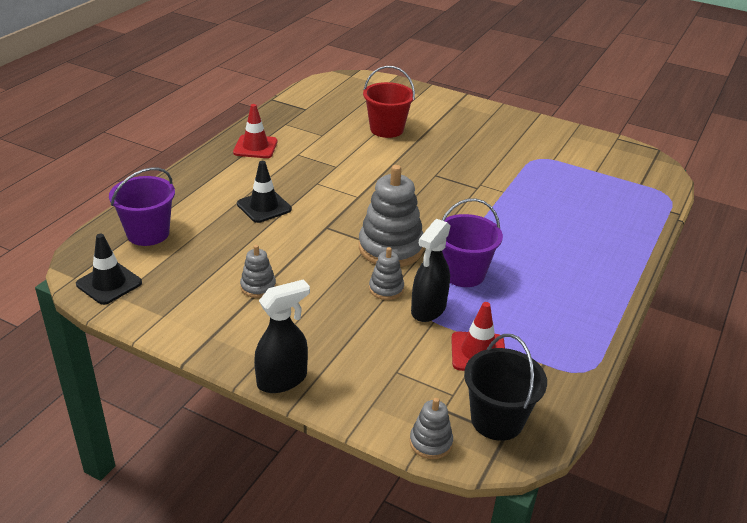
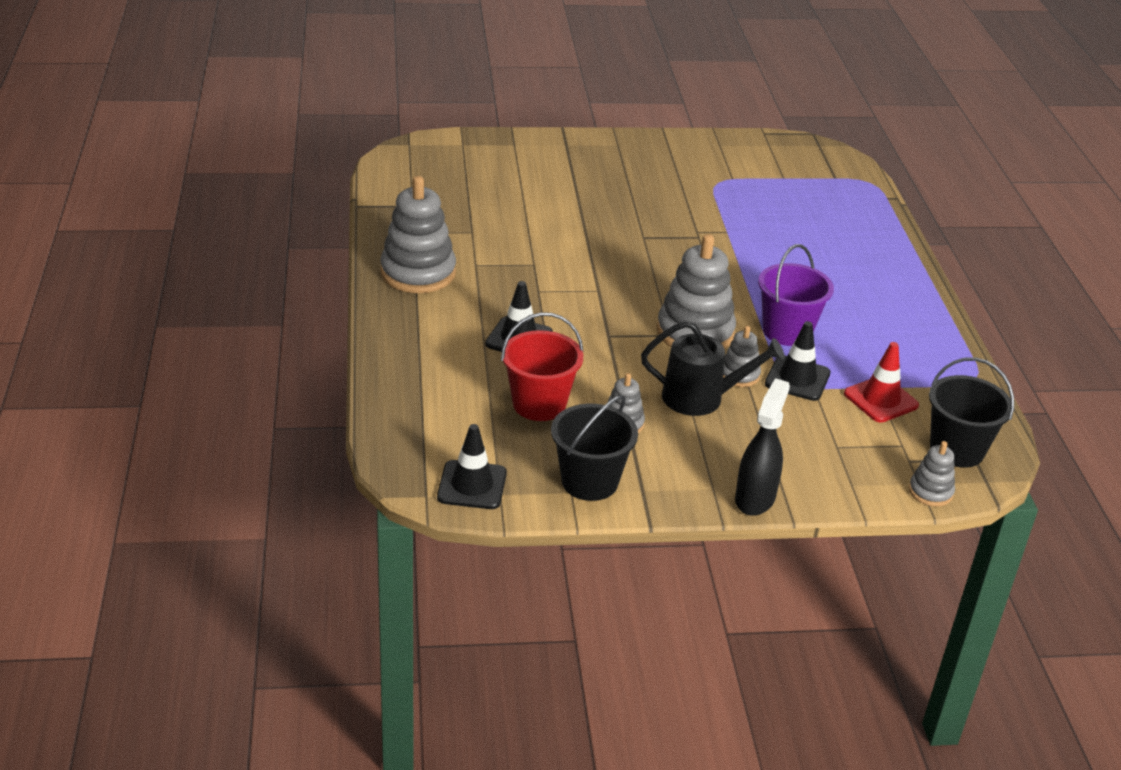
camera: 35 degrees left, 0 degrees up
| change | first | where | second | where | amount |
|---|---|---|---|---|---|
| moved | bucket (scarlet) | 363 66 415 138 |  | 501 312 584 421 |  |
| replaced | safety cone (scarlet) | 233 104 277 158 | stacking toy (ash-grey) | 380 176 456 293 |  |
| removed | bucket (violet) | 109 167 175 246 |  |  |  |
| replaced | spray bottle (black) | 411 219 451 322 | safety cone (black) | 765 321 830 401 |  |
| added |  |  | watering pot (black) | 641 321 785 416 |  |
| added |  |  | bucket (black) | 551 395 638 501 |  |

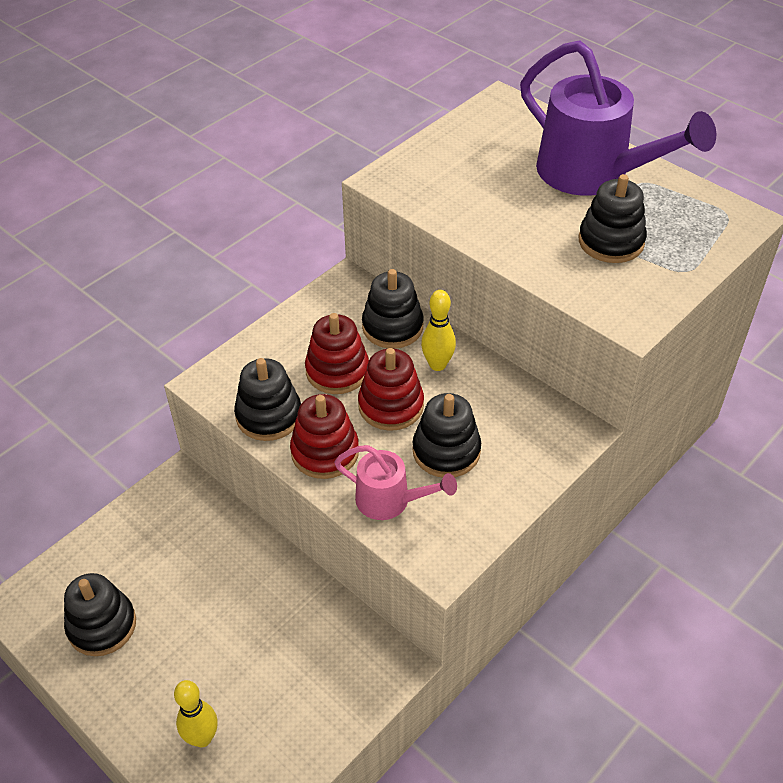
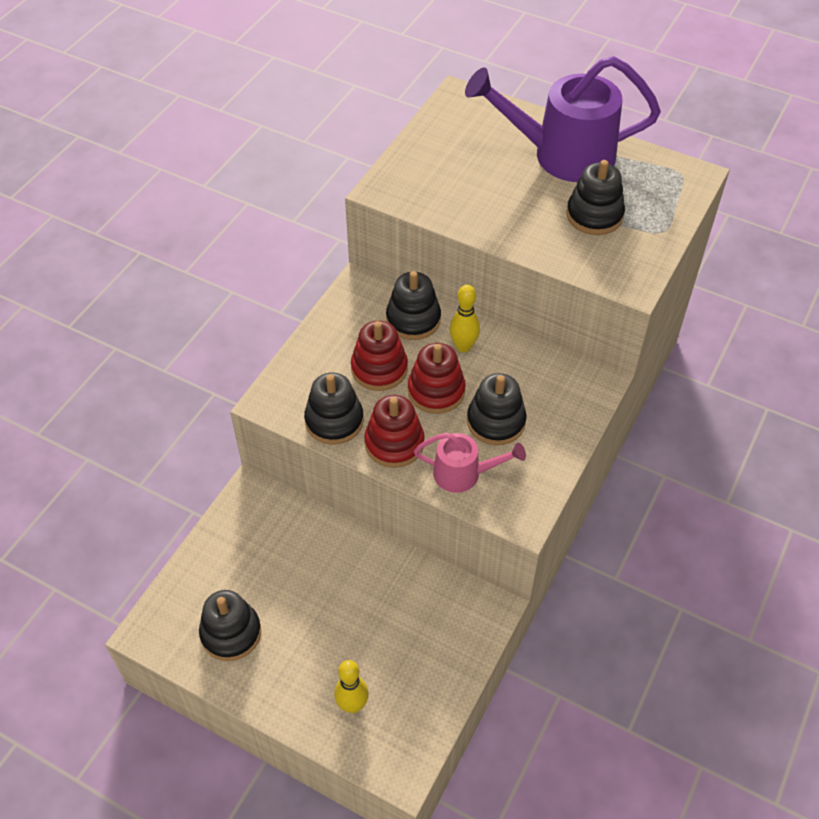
camera: 15 degrees left, 5 degrees up
| change | first | where | second | where | amount |
|---|---|---|---|---|---|
| turned | watering pot (violet) | 520 40 716 196 |  | 465 56 661 182 | 150 degrees clockwise |

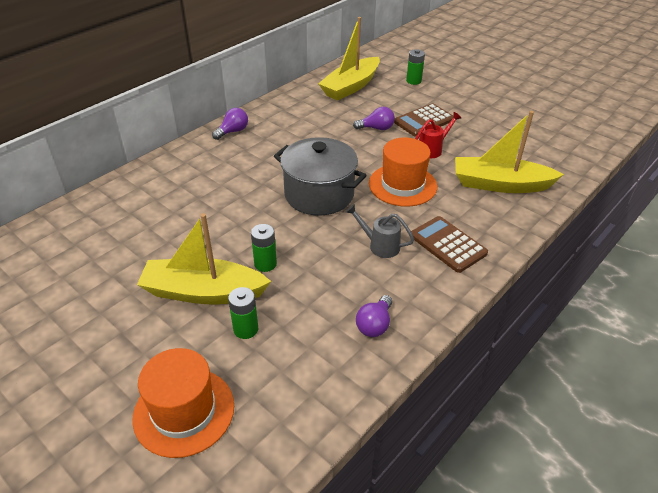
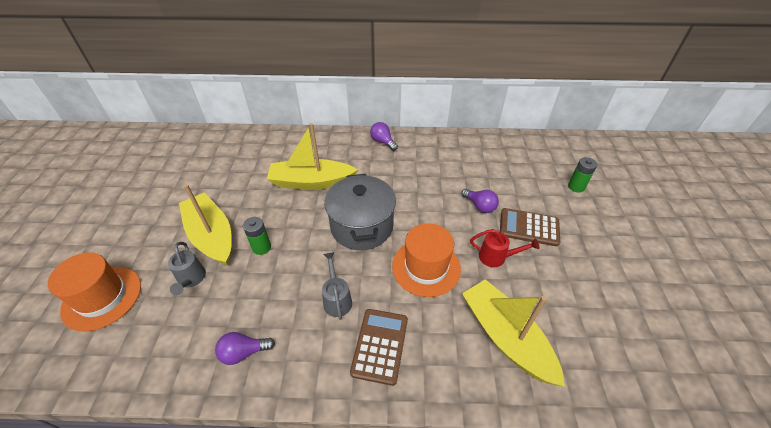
camera: 50 degrees right, 5 degrees up
| change | first | where | second | where | amount |
|---|---|---|---|---|---|
| moved | toy boat (golden) | 318 17 380 101 |  | 267 123 358 190 |  |
| turned | light bulb (violet) | 212 108 248 140 |  | 370 122 398 151 | 135 degrees counterclockwise |
| replaced | battery (green) | 228 287 258 339 | watering pot (ash-grey) | 168 242 206 295 |  |

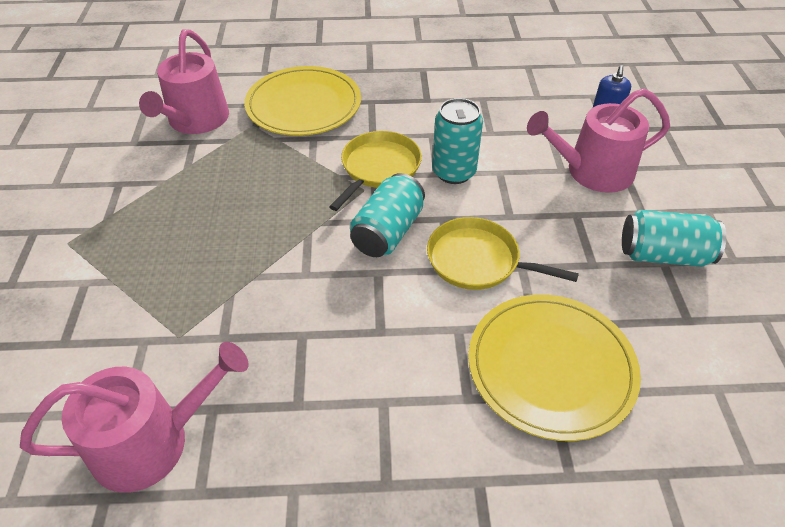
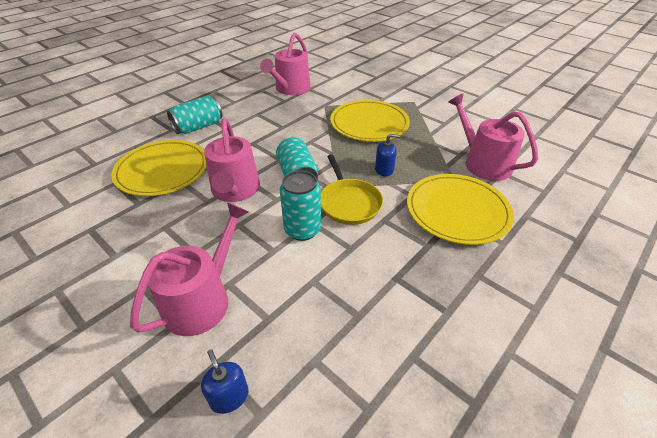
camera: 135 degrees right, 5 degrees down
| change | first | where | second | where | amount |
|---|---|---|---|---|---|
| moved | tin (turquoise) | 622 210 726 267 |  | 167 96 222 134 |  |
| replaced | pan (golden) | 427 217 579 290 | watering pot (pink) | 204 118 260 202 |  |
| added |  |  | flat dish (golden) | 330 100 410 142 |  |
| added |  |  | pump bottle (cobalt) | 375 134 400 176 |  |

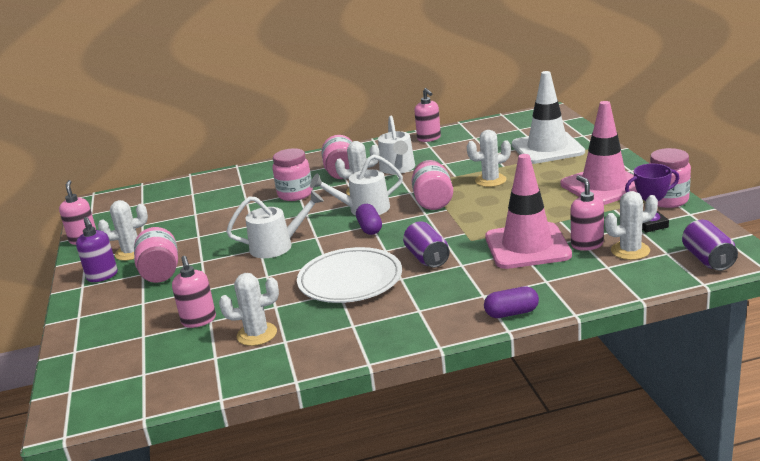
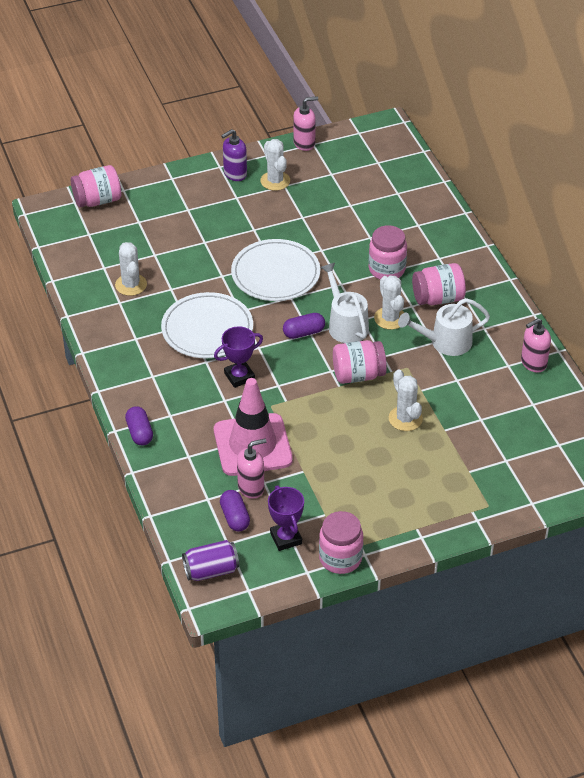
camera: 80 degrees right, 20 degrees up
| change | first | where | second | where | amount |
|---|---|---|---|---|---|
| removed | safety cone (pure white) | 512 71 585 164 |  |  |  |
| removed | safety cone (pink) | 561 101 637 205 |  |  |  |
| replaced | watering pot (pure white) | 226 190 324 258 | flat dish (pure white) | 231 239 320 301 |  |
| replaced | cactus (pure white) | 605 191 658 260 | pill shape (violet) | 220 490 250 531 |  |
| replaced | tin (violet) | 403 221 450 268 | award cup (violet) | 214 326 263 388 |  |
| moved | preserve jar (pink) | 134 227 178 283 |  | 71 165 121 207 |  |
| removed | pump bottle (pink) | 172 256 216 328 |  |  |  |

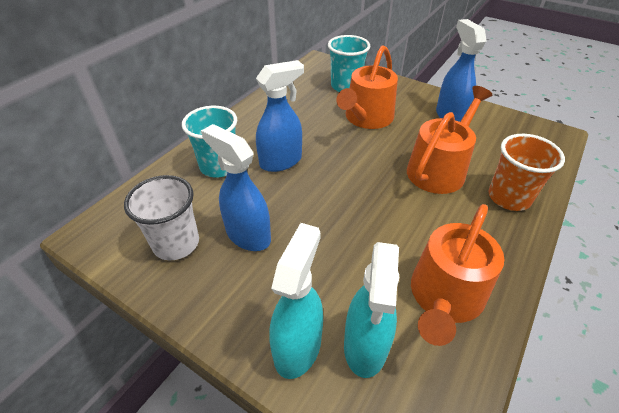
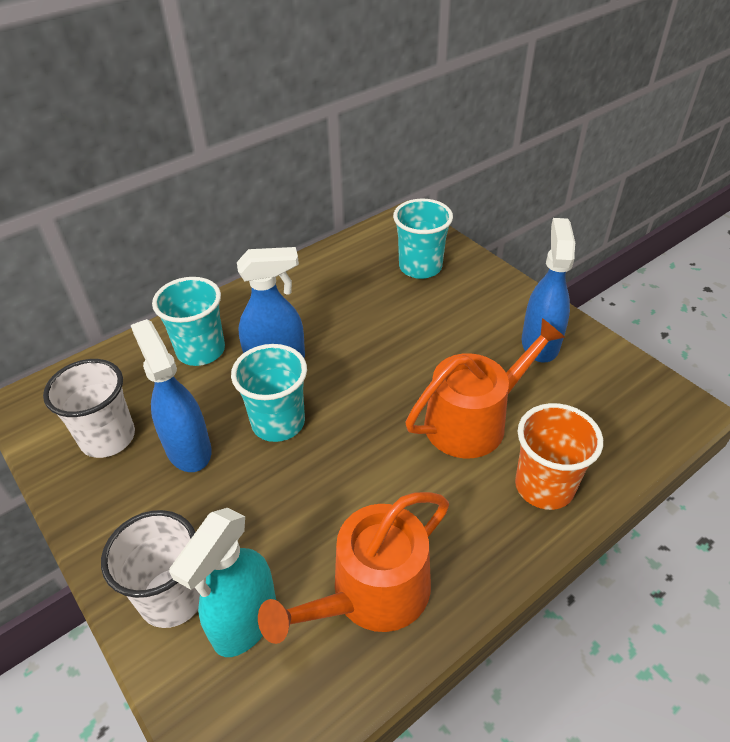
camera: 20 degrees right, 0 degrees up
| change | first | where | second | where | amount |
|---|---|---|---|---|---|
| removed | watering pot (bright orange) | 336 45 398 129 |  |  |  |
| replaced | spray bottle (turquoise) | 269 223 323 379 | beaker (pure white) | 101 510 200 628 |  |
| added |  |  | beaker (turquoise) | 231 344 307 442 |  |

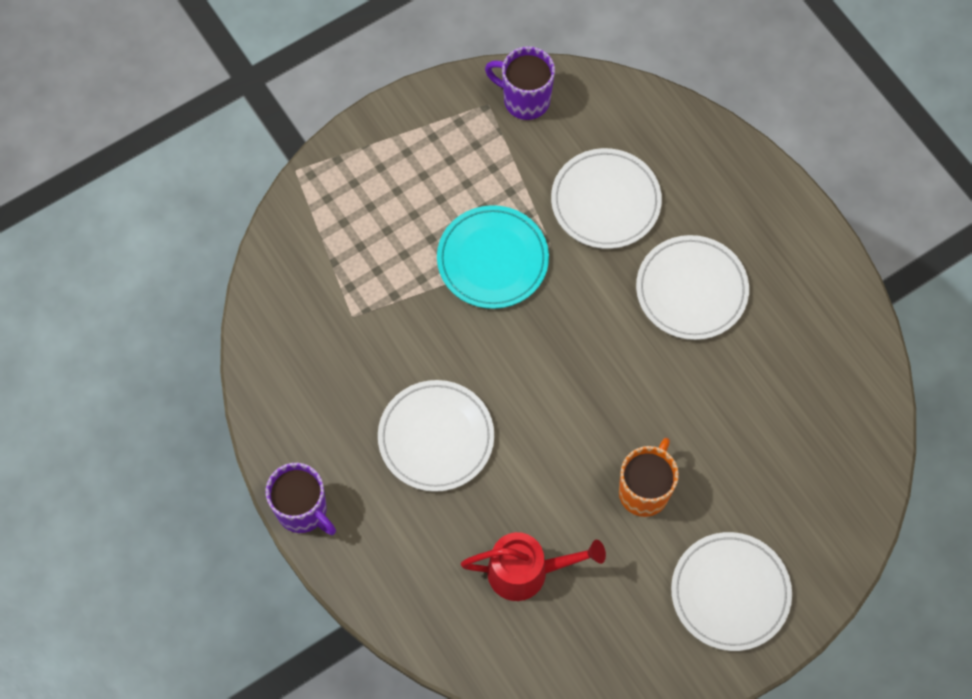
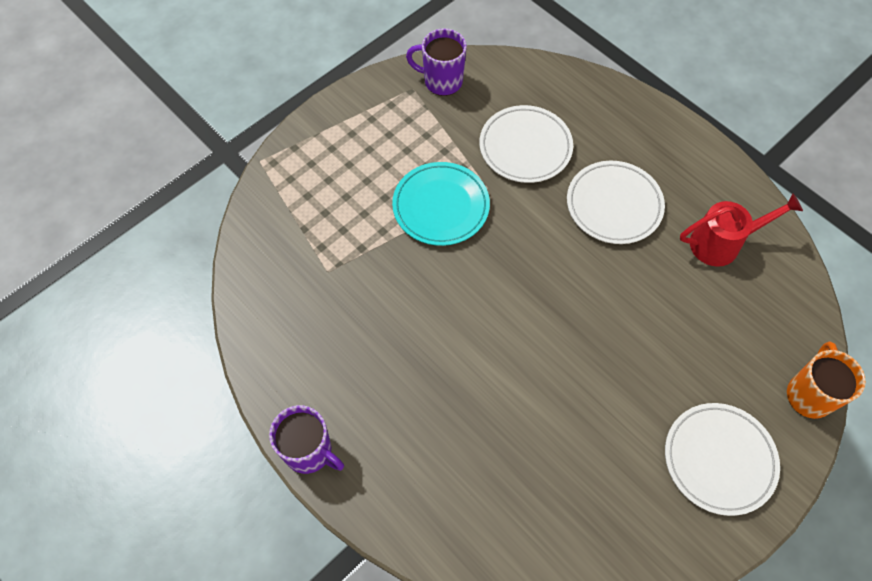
camera: 10 degrees left, 5 degrees down
| change | first | where | second | where | amount |
|---|---|---|---|---|---|
| removed | flat dish (pure white) | 378 380 494 492 |  |  |  |
| moved | mug (bright orange) | 619 438 679 517 |  | 787 341 866 419 |  |
| moved | watering pot (scarlet) | 461 532 606 601 |  | 680 194 803 267 |  |

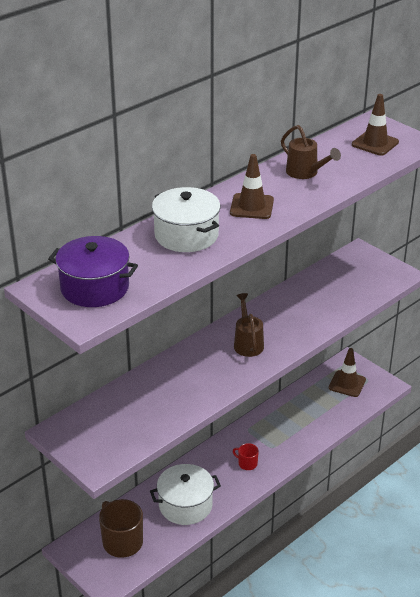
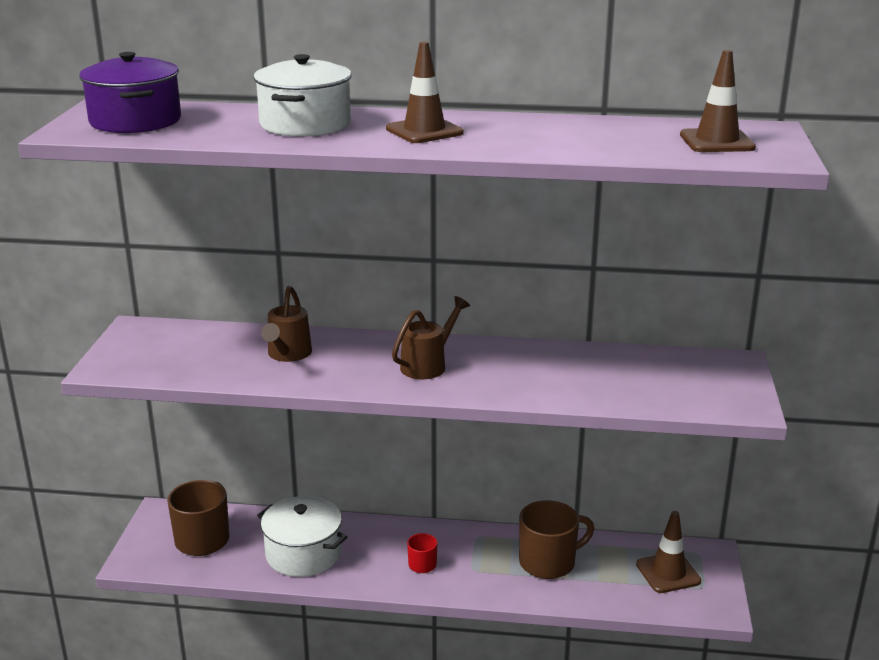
camera: 50 degrees right, 10 degrees down
| change | first | where | second | where | amount |
|---|---|---|---|---|---|
| moved | watering pot (brown) | 281 125 341 179 |  | 261 286 312 362 |  |
| added |  |  | mug (brown) | 519 500 594 579 |  |

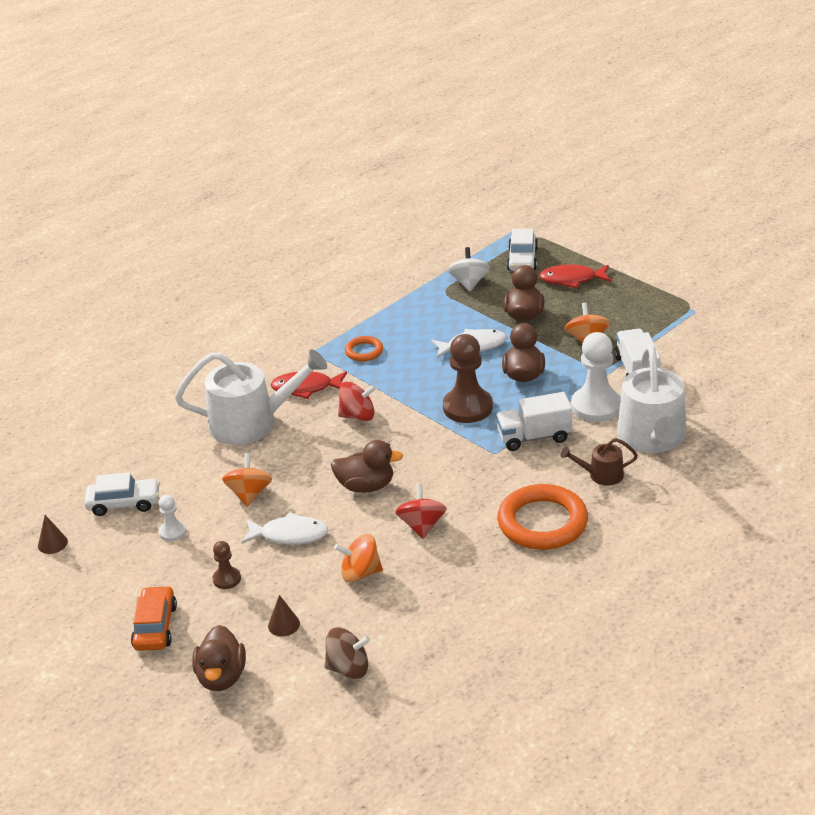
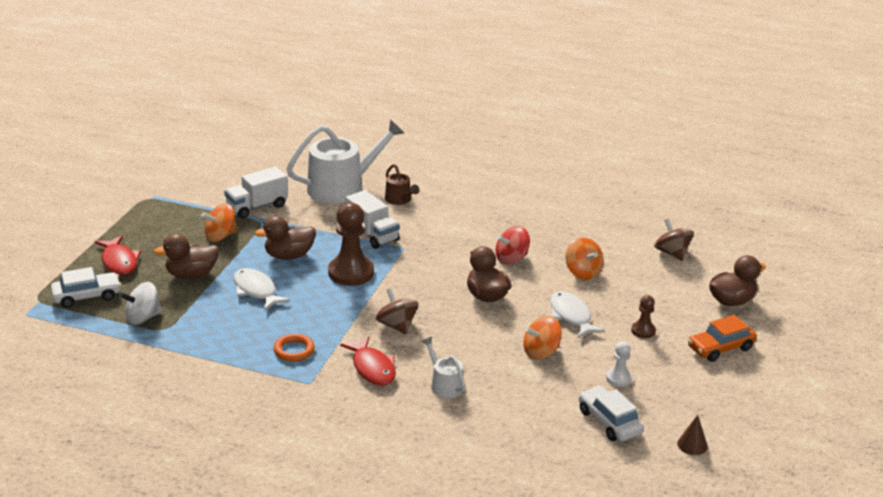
camera: 120 degrees left, 5 degrees down
| change | first | where | second | where | amount |
|---|---|---|---|---|---|
| removed | pawn (pure white) | 571 332 621 422 |  |  |  |
| resized | watering pot (pure white) | 175 349 327 445 |  | 421 337 466 398 | x0.48 |
| recoloured | whirligig (scarlet) | 338 382 376 421 | whirligig (brown) | 376 288 419 335 |  |
| removed | torus (bright orange) | 497 484 588 550 |  |  |  |
| removed | cone (brown) | 268 595 300 636 |  |  |  |

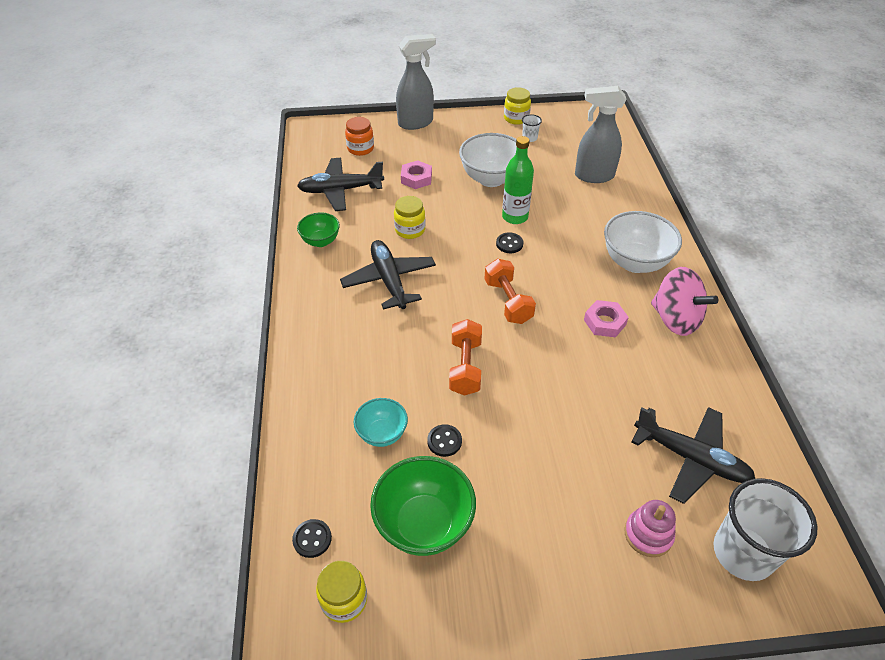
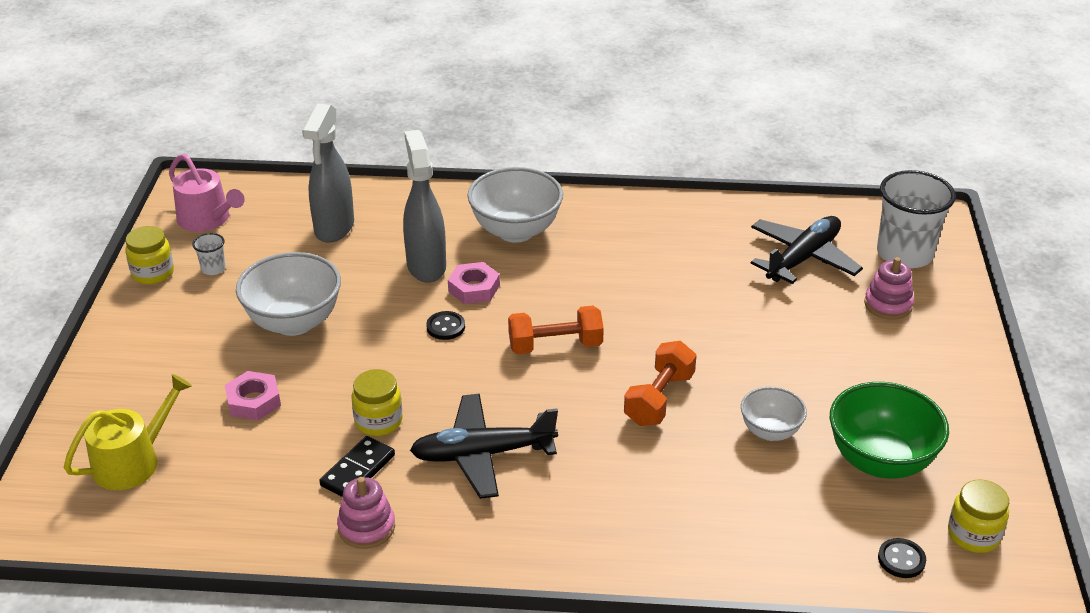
camera: 80 degrees left, 10 degrees down
| change | first | where | second | where | amount |
|---|---|---|---|---|---|
| moved | spray bottle (ash-grey) | 396 34 436 130 |  | 403 130 446 283 |  |
| replaced | preserve jar (bright orange) | 345 117 374 156 | watering pot (golden) | 64 374 192 490 |  |
| removed | drink bottle (green) | 502 136 534 224 |  |  |  |
| removed | toy plane (black) | 297 158 384 211 |  |  |  |
| replaced | bowl (green) | 297 212 340 247 | stacking toy (pink) | 337 477 395 549 |  |
| removed | whirligig (pink) | 651 267 718 336 |  |  |  |
| moved | hexagon nut (pink) | 584 300 629 337 |  | 448 262 500 304 |  |
| turned | hand weight (bright orange) | 449 319 482 396 |  | 624 341 697 426 | 75 degrees counterclockwise |
| removed | bowl (turquoise) | 354 398 408 447 |  |  |  |
| replaced | button (black) | 427 424 462 457 | bowl (pure white) | 741 387 807 441 |  |
| added |  |  | watering pot (pink) | 169 154 245 232 |  |
| added |  |  | domino piece (black) | 319 436 395 497 |  |

